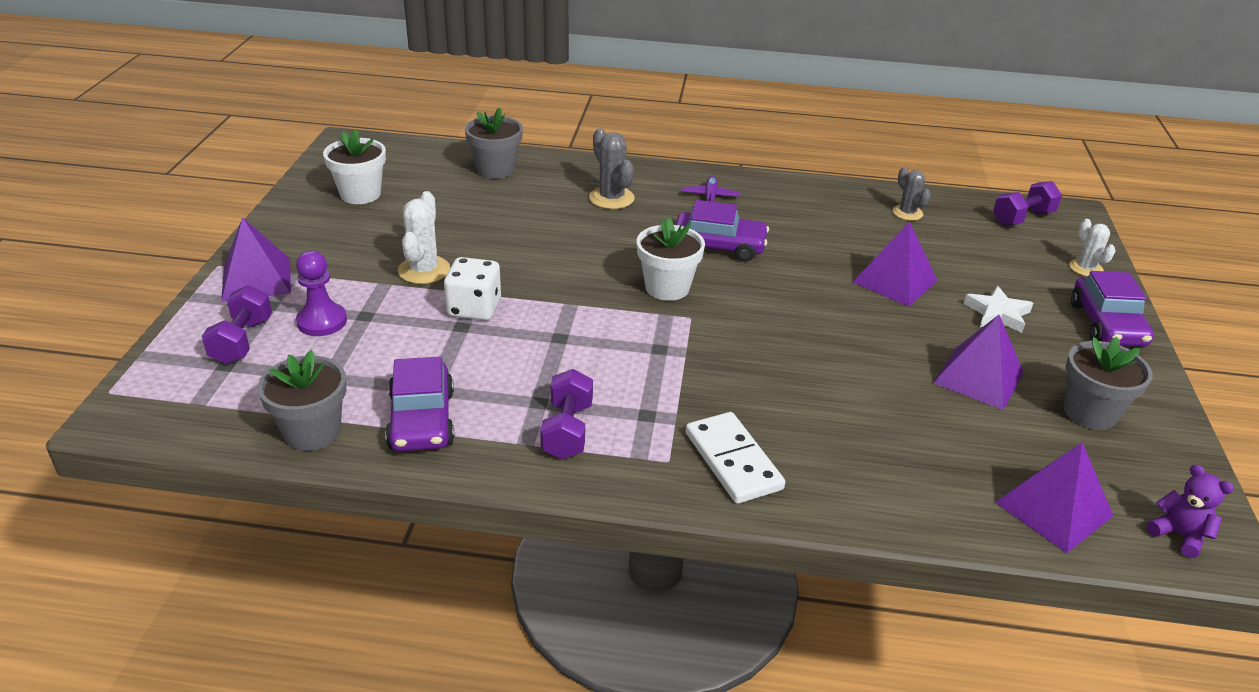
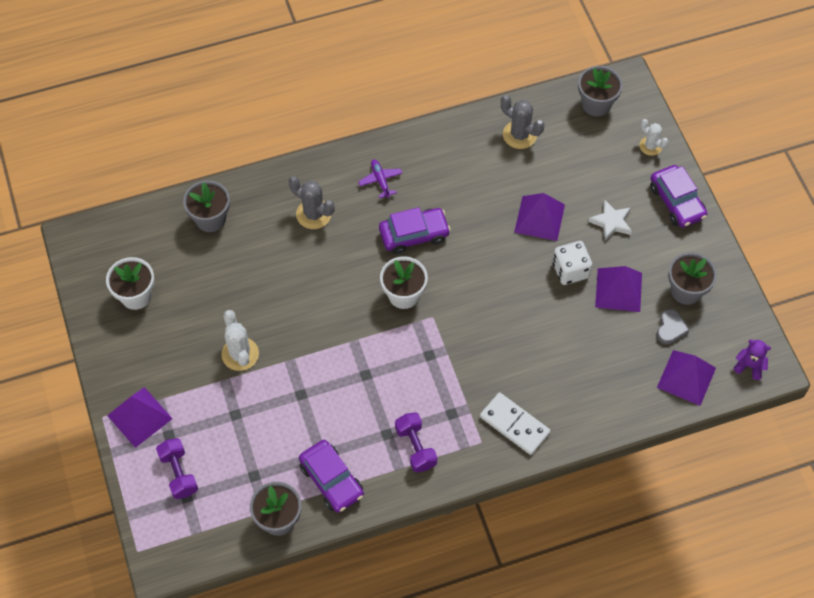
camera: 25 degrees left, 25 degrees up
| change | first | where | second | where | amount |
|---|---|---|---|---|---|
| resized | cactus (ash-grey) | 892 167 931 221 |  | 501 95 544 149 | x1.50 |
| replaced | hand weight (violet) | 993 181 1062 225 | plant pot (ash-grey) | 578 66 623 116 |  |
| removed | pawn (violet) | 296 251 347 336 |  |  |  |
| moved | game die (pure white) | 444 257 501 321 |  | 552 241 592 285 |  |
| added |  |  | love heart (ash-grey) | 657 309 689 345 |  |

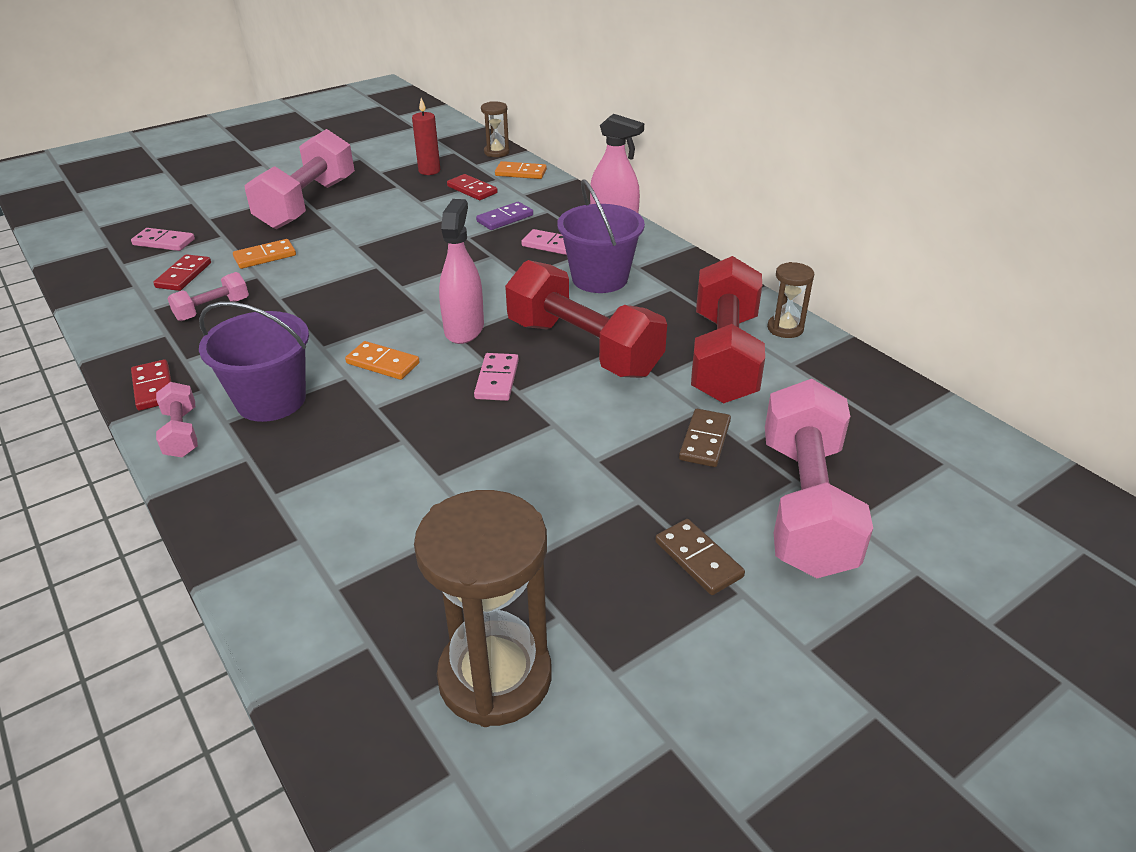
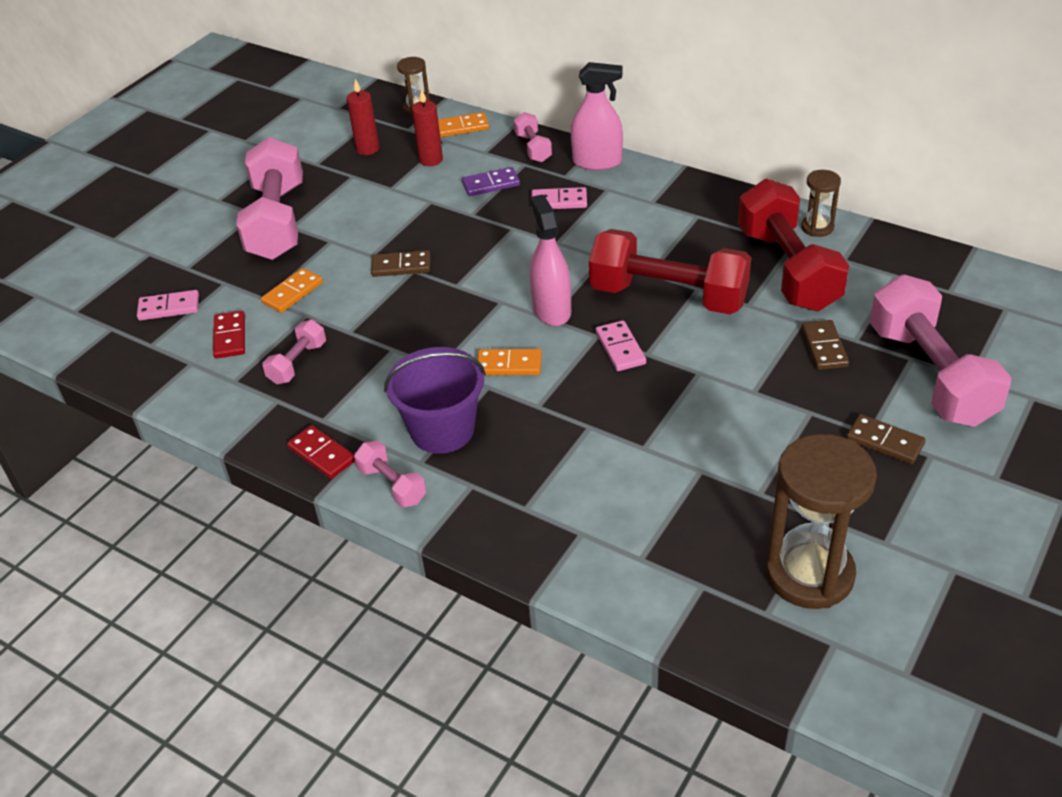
camera: 20 degrees left, 5 degrees up
| change | first | where | second | where | amount |
|---|---|---|---|---|---|
| replaced | domino piece (scarlet) | 447 174 498 200 | candle (scarlet) | 412 89 443 166 |  |
| removed | bucket (violet) | 557 179 645 293 |  |  |  |
| turned | domino piece (violet) | 476 202 533 230 |  | 462 167 520 196 | 45 degrees clockwise |
| added |  |  | hand weight (pink) | 514 112 552 162 |  |
| added |  |  | domino piece (brown) | 371 250 430 277 |  |

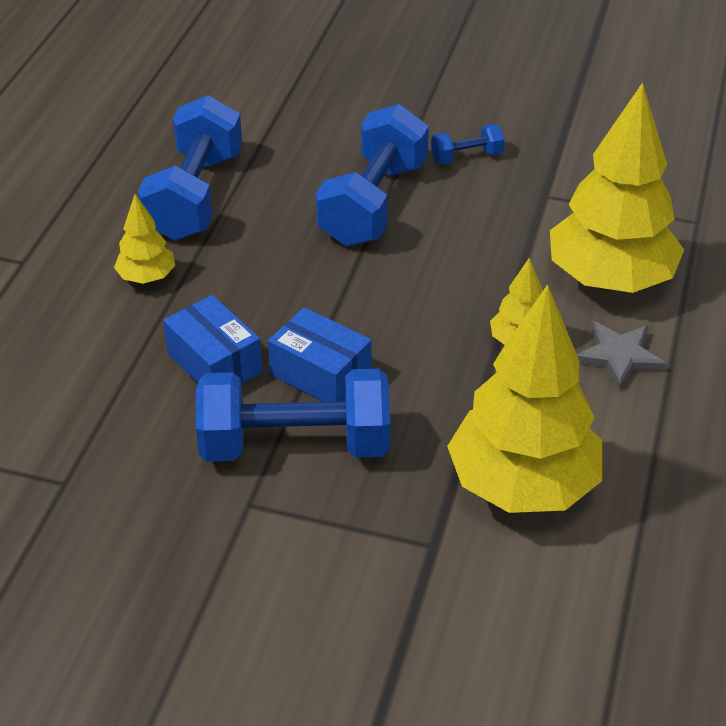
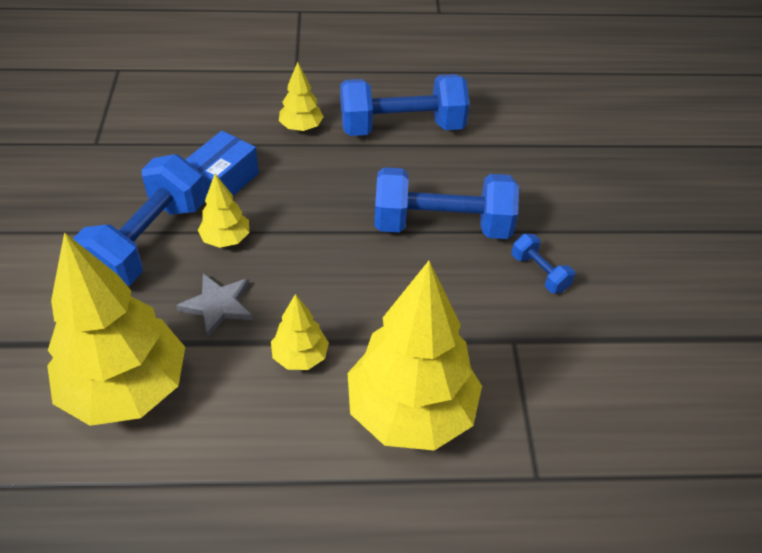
camera: 70 degrees right, 5 degrees up
| change | first | where | second | where | amount |
|---|---|---|---|---|---|
| replaced | parcel (cobalt) | 268 307 372 402 | toy tree (golden) | 198 174 249 248 |  |
| moved | star (ash-grey) | 577 321 667 390 |  | 176 273 253 338 |  |
| turned | hand weight (cobalt) | 196 369 390 462 |  | 73 154 206 286 | 45 degrees clockwise |

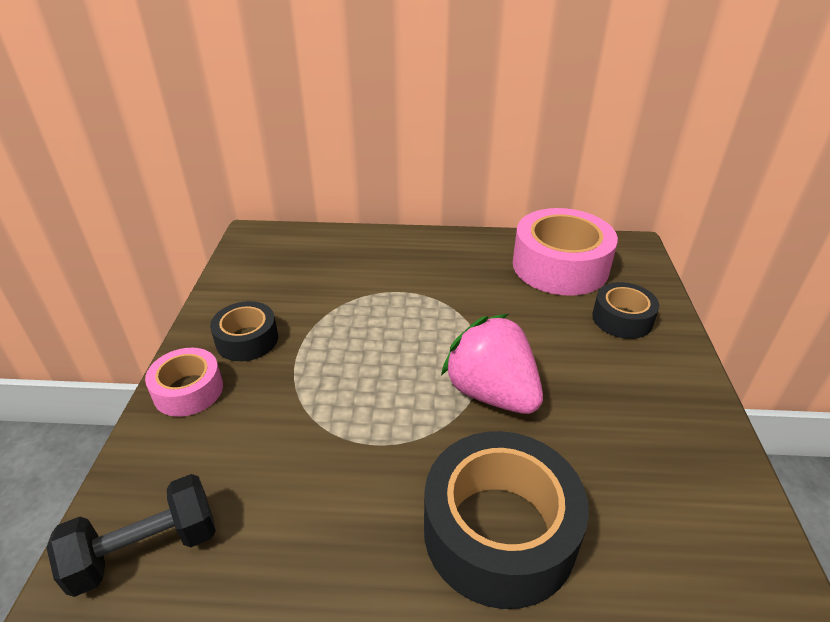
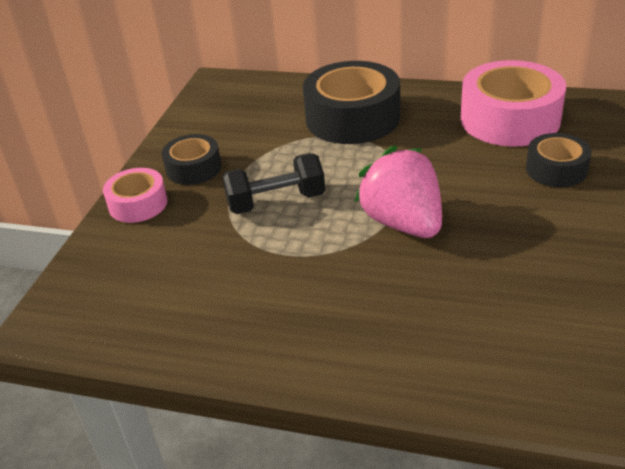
camera: 15 degrees right, 0 degrees up
| change | first | where | second | where | amount |
|---|---|---|---|---|---|
| moved | roll of tape (black) | 424 431 589 609 |  | 303 61 400 144 |  |
| moved | hand weight (black) | 46 474 216 597 |  | 222 153 325 214 |  |

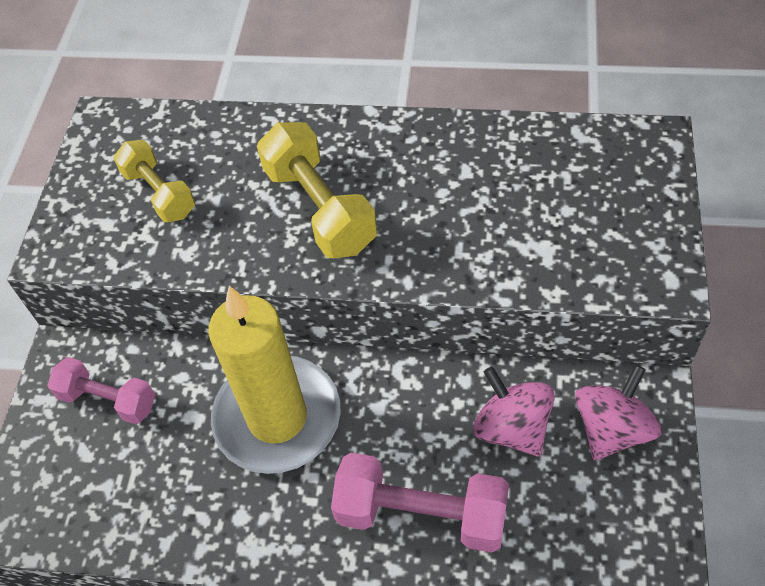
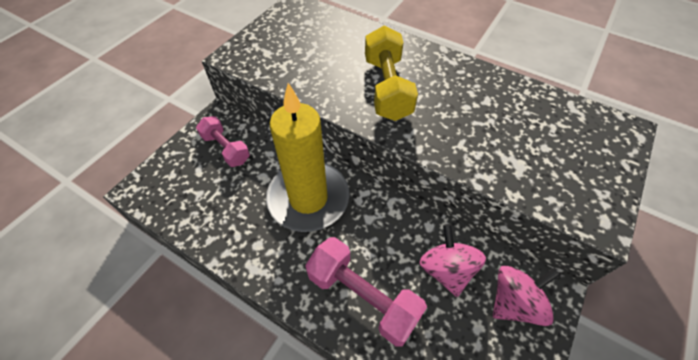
camera: 20 degrees right, 0 degrees up
| change | first | where | second | where | amount |
|---|---|---|---|---|---|
| removed | hand weight (golden) | 113 140 195 222 |  |  |  |

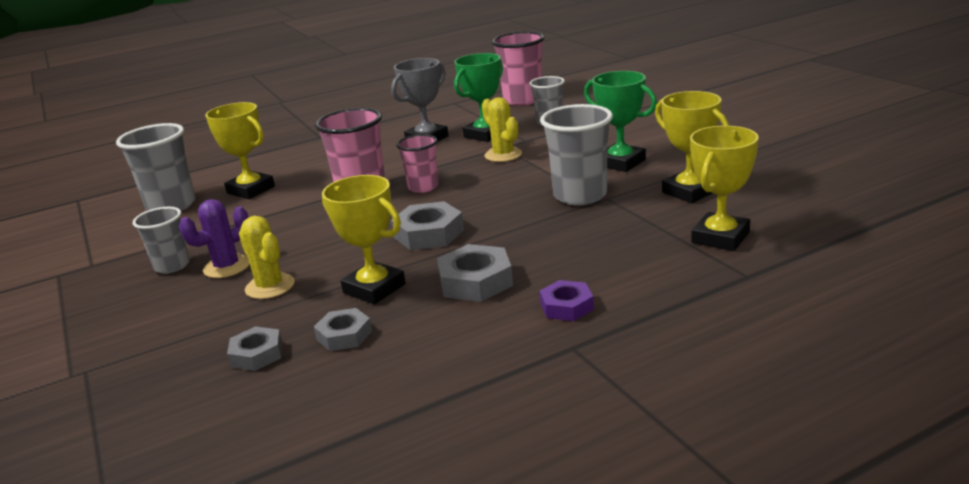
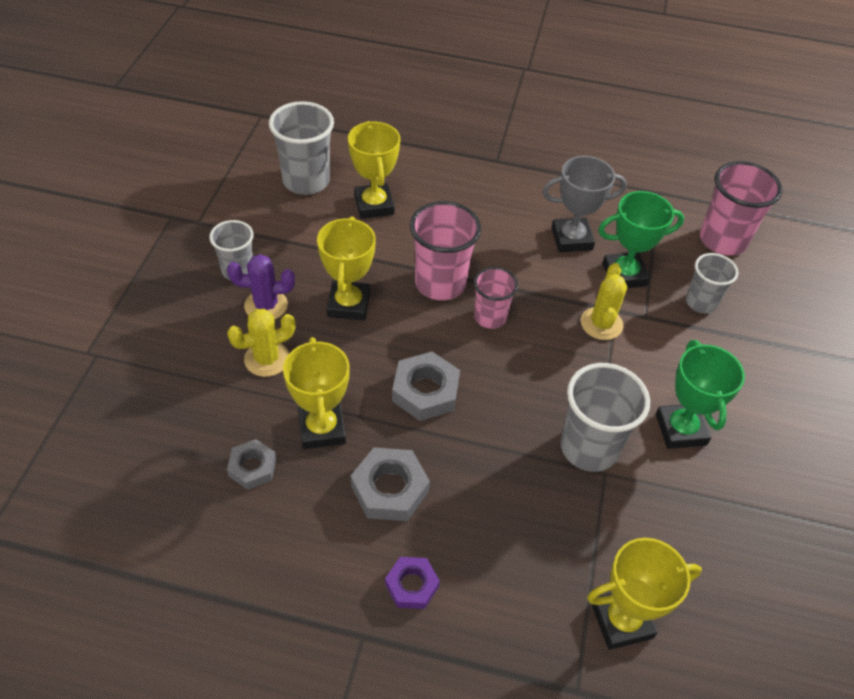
camera: 35 degrees right, 25 degrees up
| change | first | where | second | where | amount |
|---|---|---|---|---|---|
| moved | award cup (golden) | 655 91 729 203 |  | 317 216 376 321 |  |
| turned | cactus (golden) | 239 216 295 299 |  | 227 309 295 377 | 60 degrees clockwise |
| removed | hexagon nut (ash-grey) | 227 326 282 371 |  |  |  |

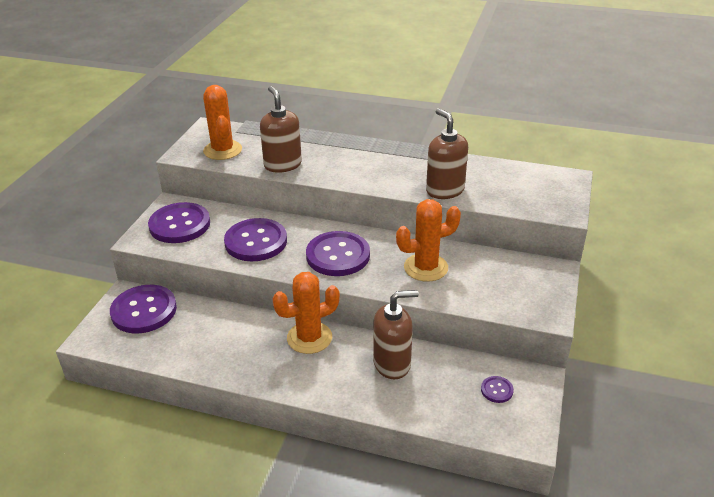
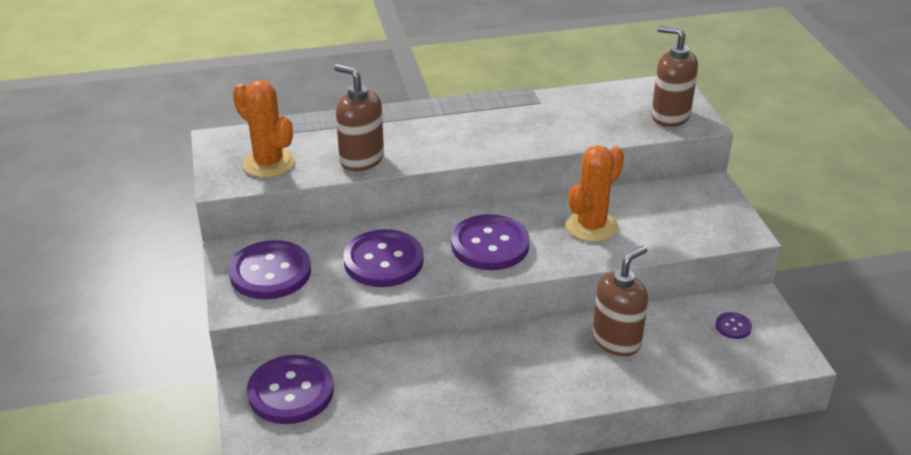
camera: 30 degrees left, 0 degrees up
| change | first | where | second | where | amount |
|---|---|---|---|---|---|
| moved | pump bottle (brown) | 426 108 468 199 |  | 651 25 698 127 |  |
| removed | cactus (bright orange) | 272 272 340 354 |  |  |  |

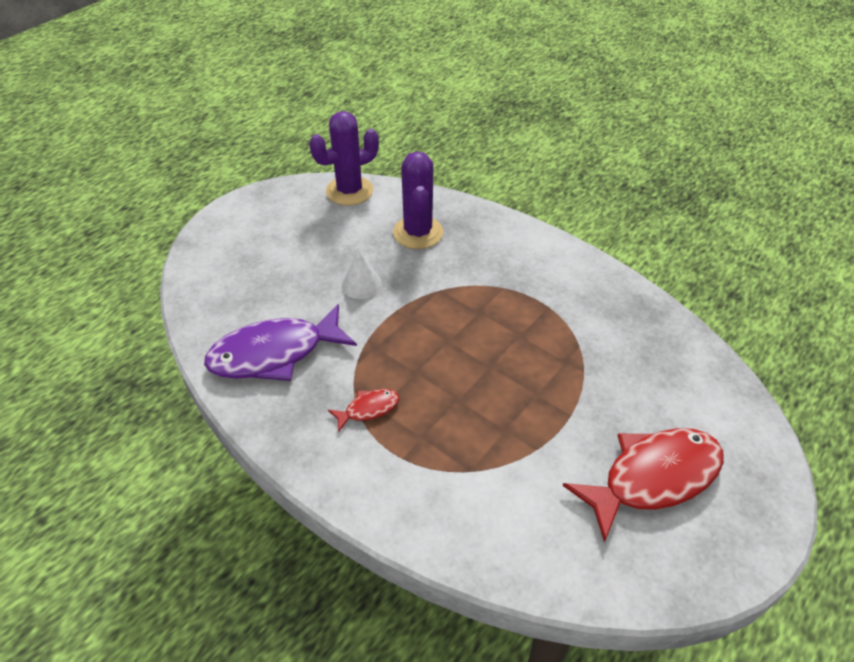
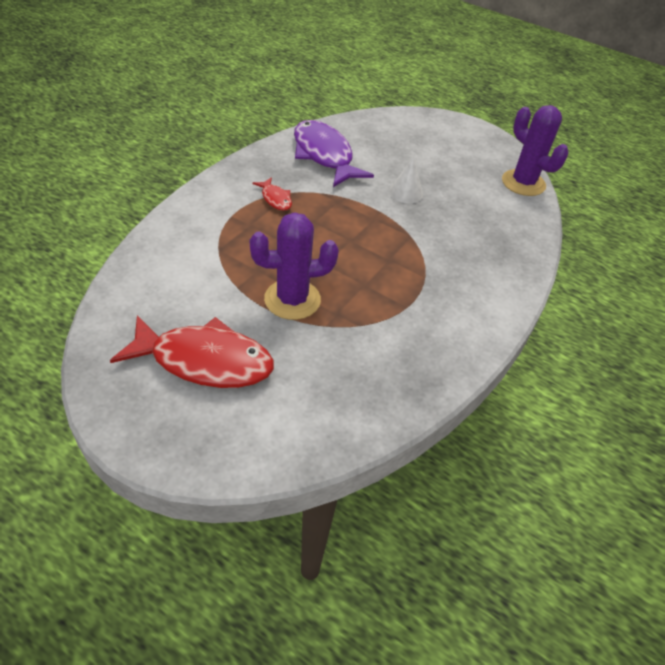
camera: 80 degrees right, 0 degrees up
| change | first | where | second | where | amount |
|---|---|---|---|---|---|
| moved | cactus (violet) | 393 151 443 249 |  | 249 212 339 320 |  |
| turned | toy fish (scarlet) | 563 428 724 543 |  | 110 316 274 388 | 45 degrees counterclockwise |

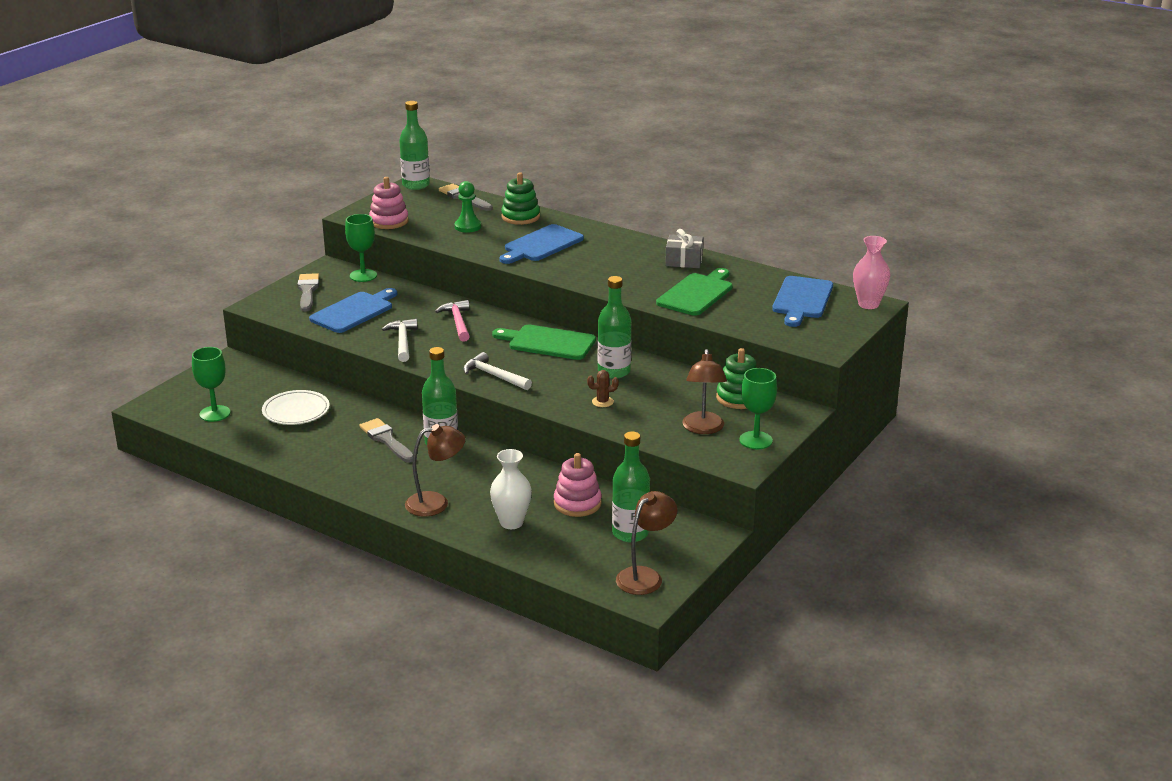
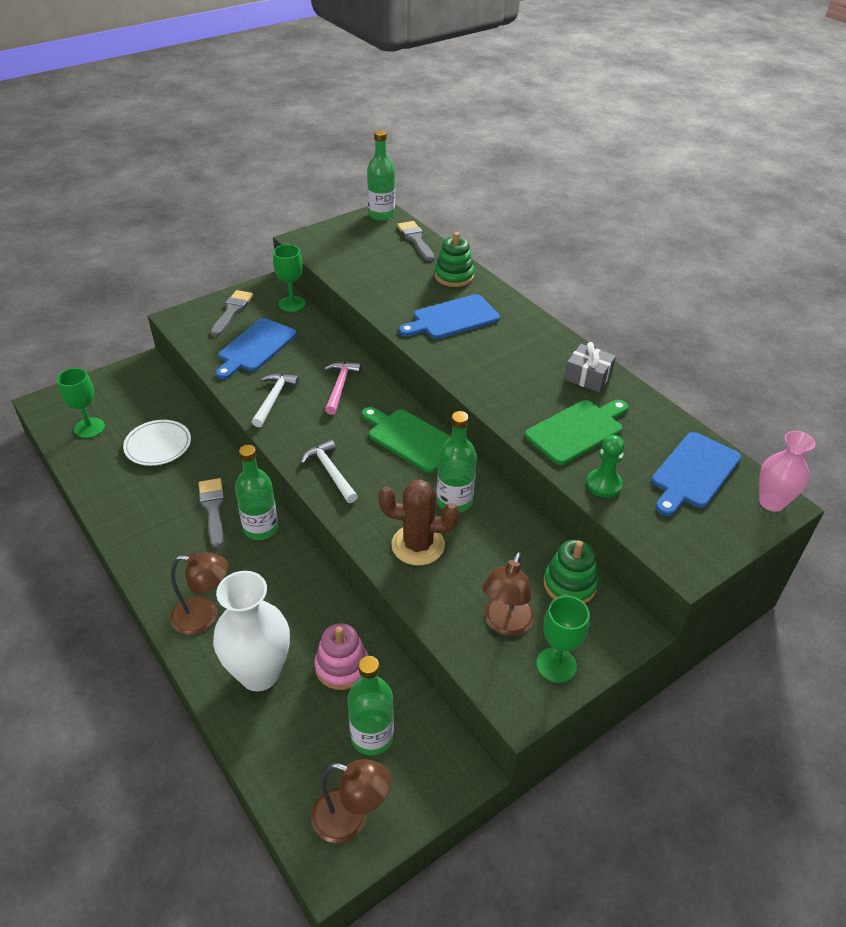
camera: 20 degrees right, 15 degrees up
| change | first | where | second | where | amount |
|---|---|---|---|---|---|
| removed | stacking toy (pink) | 369 177 409 229 |  |  |  |
| moved | pawn (green) | 455 181 481 233 |  | 586 435 625 498 |  |
| turned | chopping board (cobalt) | 309 288 397 333 |  | 216 318 297 379 | 150 degrees clockwise |
| resized | cactus (brown) | 587 370 619 407 |  | 378 480 460 565 | x2.17 |
| resized | tall vase (pure white) | 490 449 532 529 |  | 213 571 290 691 | x1.57 |
| turned | desk lamp (brown) | 616 491 677 595 |  | 311 759 391 843 | 45 degrees clockwise |

